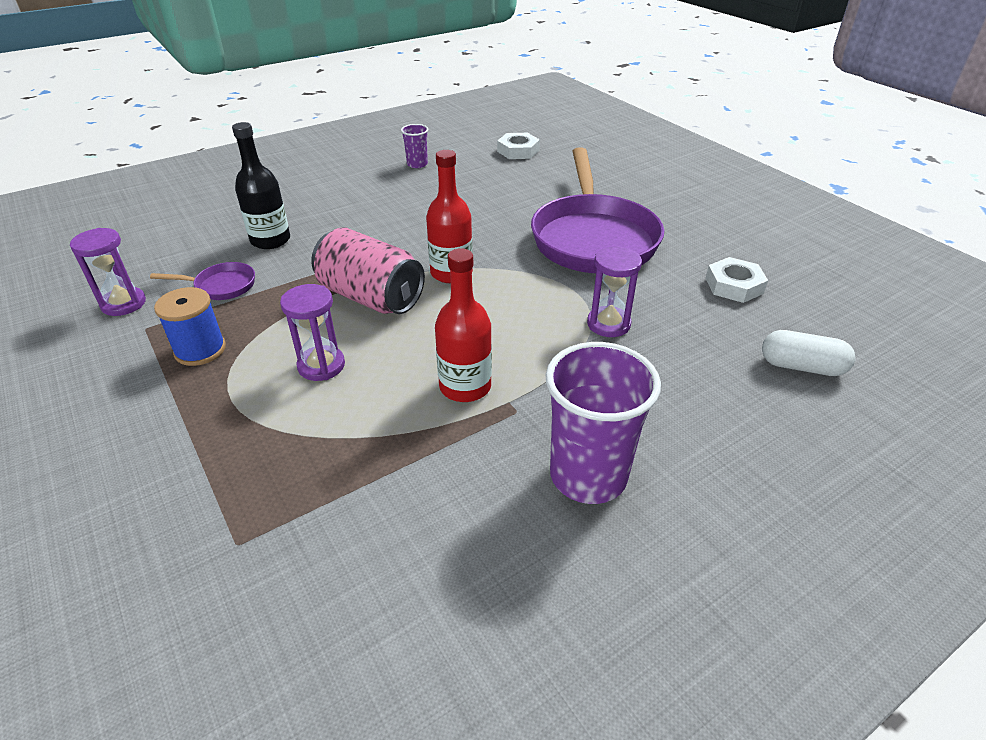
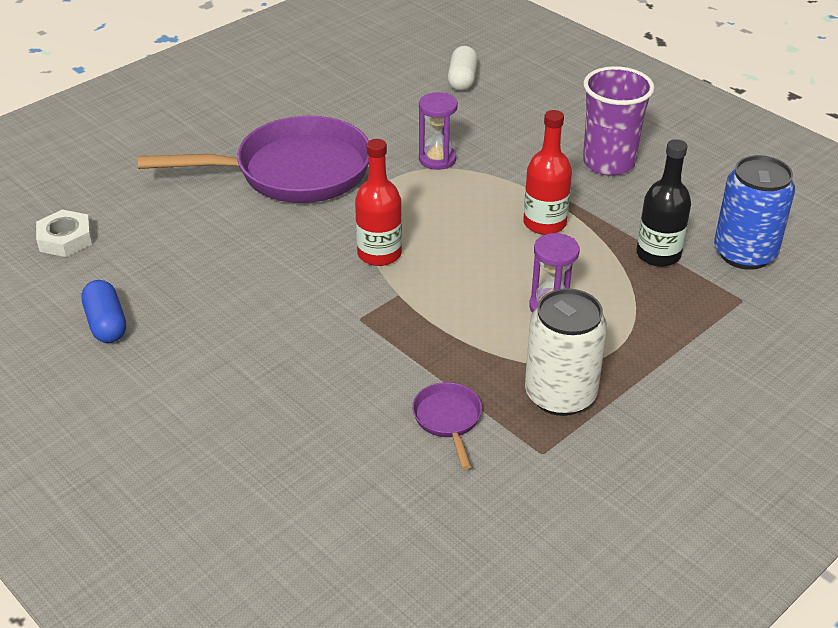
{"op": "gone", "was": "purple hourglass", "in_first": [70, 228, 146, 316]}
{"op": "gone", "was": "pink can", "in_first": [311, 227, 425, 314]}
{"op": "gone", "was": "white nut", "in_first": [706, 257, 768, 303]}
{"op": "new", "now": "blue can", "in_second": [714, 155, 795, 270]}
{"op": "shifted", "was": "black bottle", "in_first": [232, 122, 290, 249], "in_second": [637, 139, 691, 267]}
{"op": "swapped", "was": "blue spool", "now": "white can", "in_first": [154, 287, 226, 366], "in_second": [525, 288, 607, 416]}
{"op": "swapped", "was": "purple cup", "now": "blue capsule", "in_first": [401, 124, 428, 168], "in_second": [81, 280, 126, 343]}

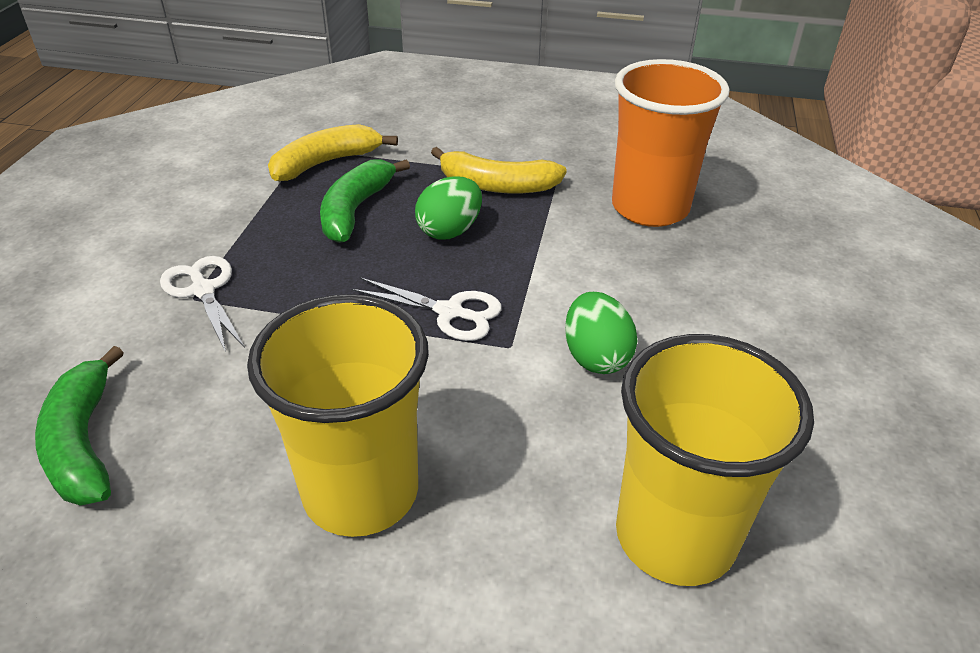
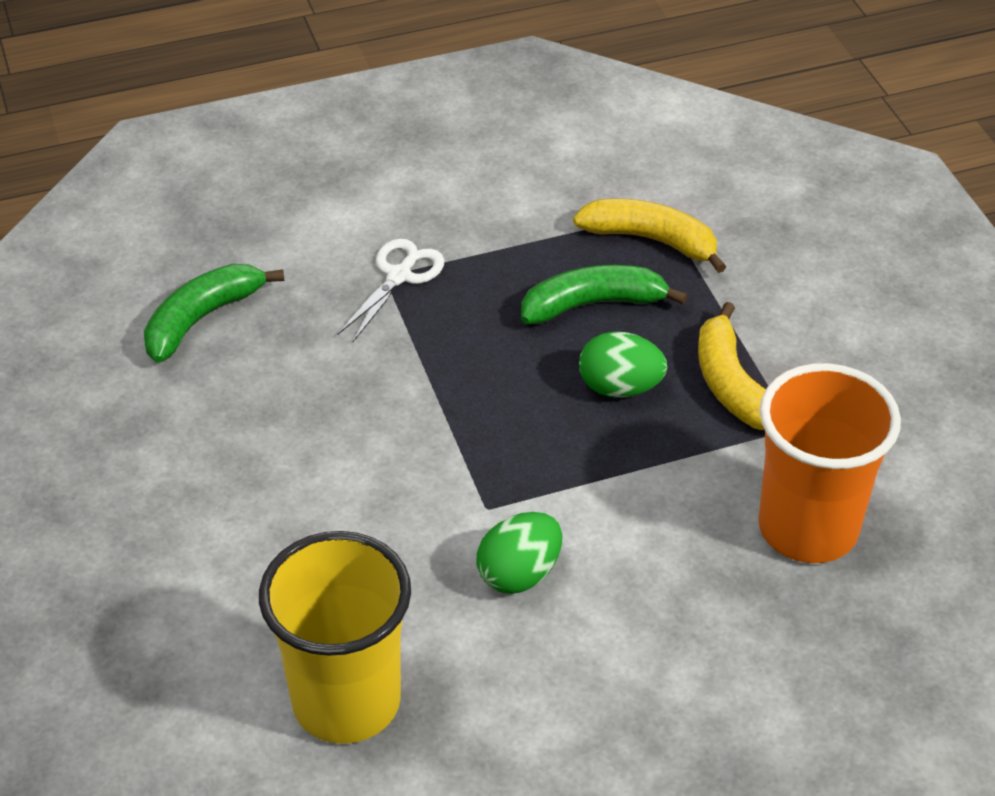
{"op": "gone", "was": "yellow cup", "in_first": [247, 294, 429, 537]}
{"op": "gone", "was": "white scissors", "in_first": [351, 277, 502, 341]}

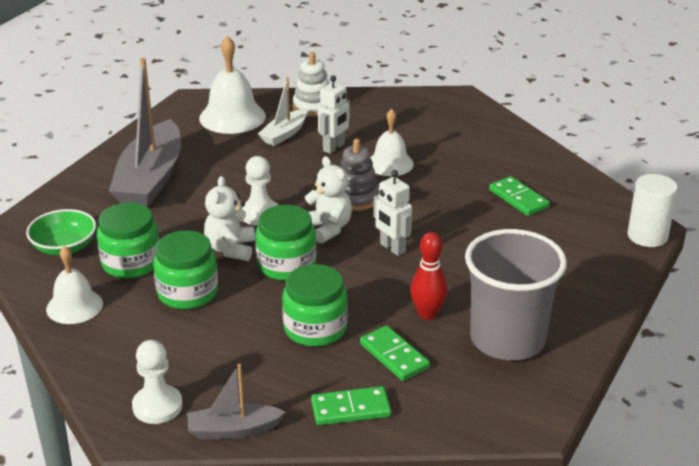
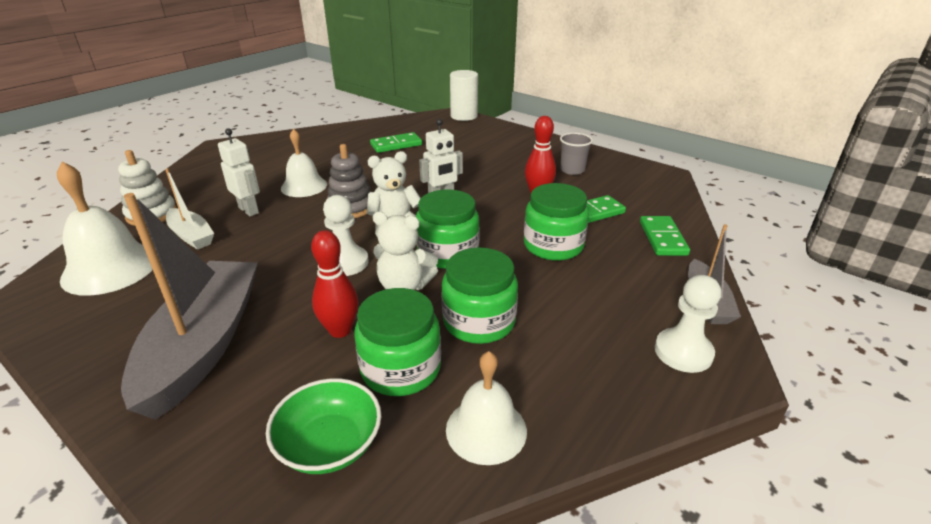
{"op": "new", "now": "red bowling pin", "in_second": [311, 230, 358, 338]}
{"op": "rotated", "was": "grey boat", "in_first": [109, 58, 181, 208], "in_second": [121, 193, 258, 420], "clockwise": -105}
{"op": "scaled", "was": "grey cup", "in_first": [465, 229, 567, 360], "in_second": [560, 133, 593, 175], "ratio": 0.44}

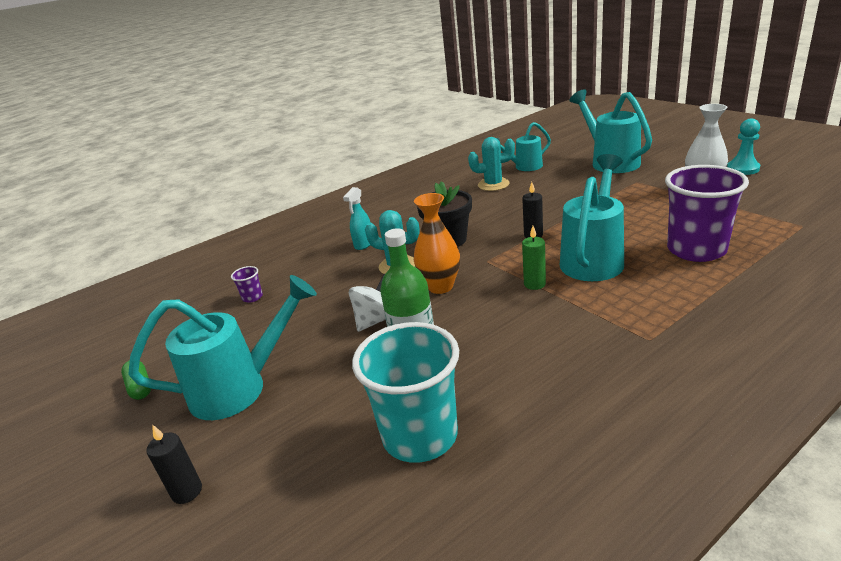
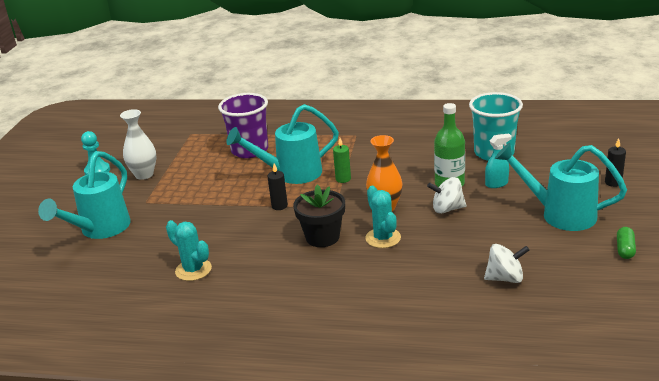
{"op": "gone", "was": "turquoise watering can", "in_first": [496, 122, 551, 171]}
{"op": "shifted", "was": "turquoise spray bottle", "in_first": [343, 187, 371, 250], "in_second": [485, 133, 512, 188]}
{"op": "swapped", "was": "purple cup", "now": "white spinning top", "in_first": [231, 266, 263, 303], "in_second": [484, 244, 529, 283]}

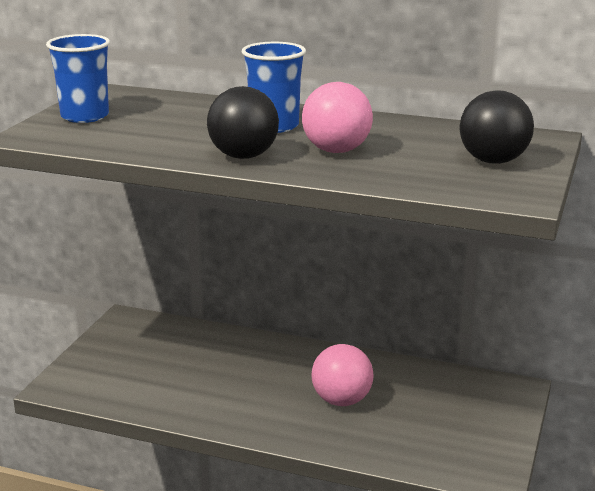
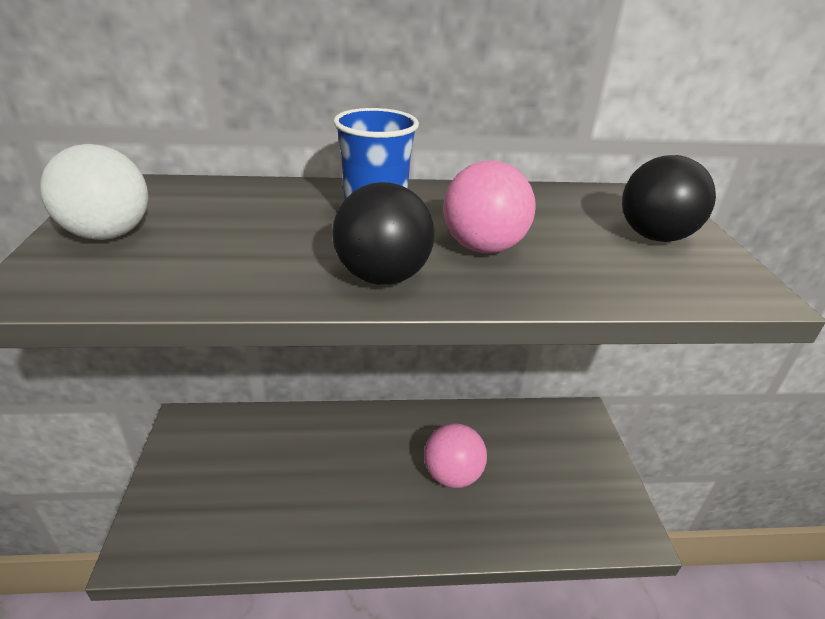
{"op": "swapped", "was": "blue cup", "now": "white ball", "in_first": [46, 34, 110, 123], "in_second": [40, 144, 148, 240]}

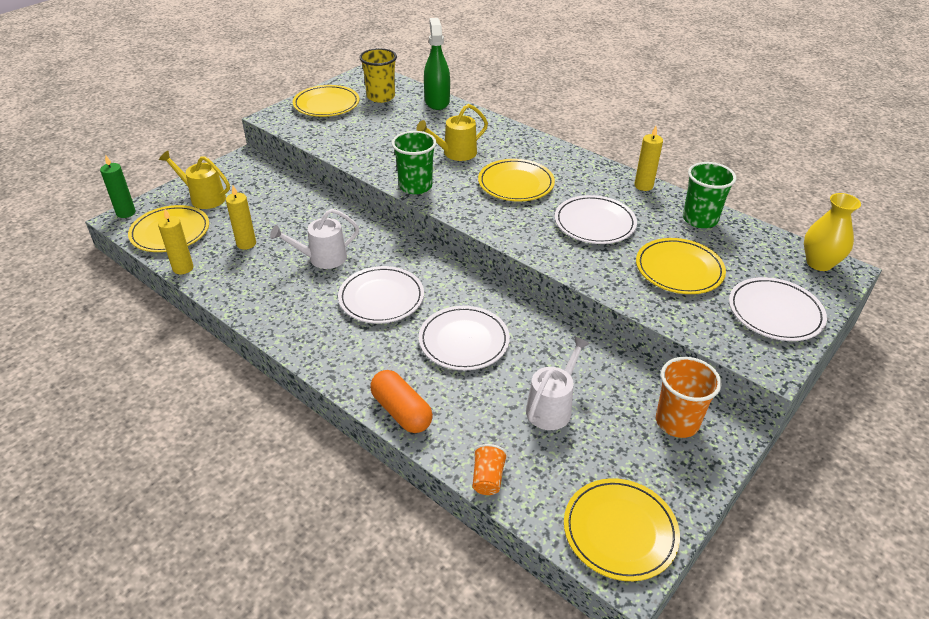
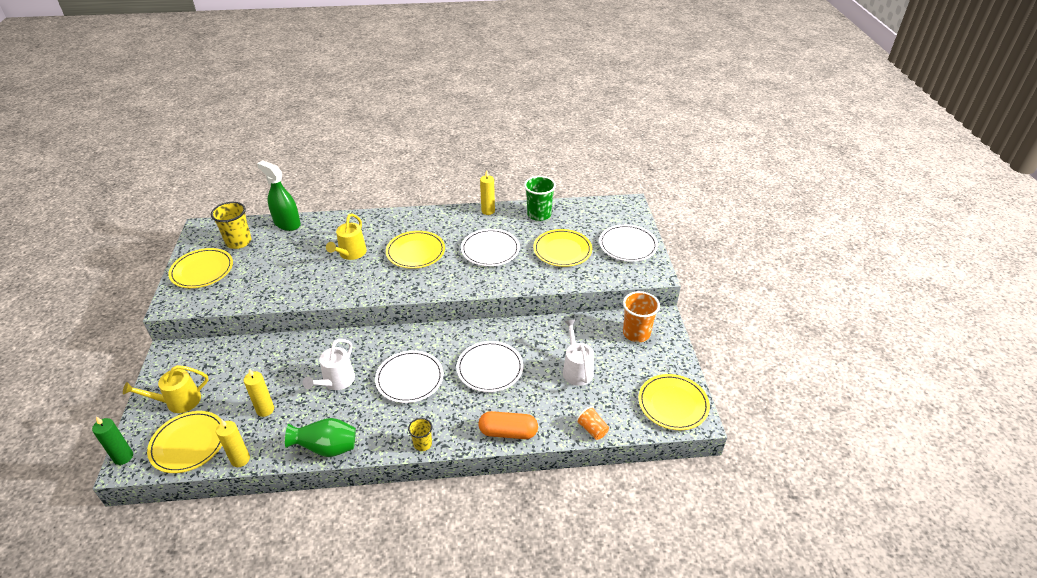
{"op": "gone", "was": "green cup", "in_first": [392, 131, 436, 194]}
{"op": "gone", "was": "yellow vase", "in_first": [804, 193, 861, 271]}
{"op": "new", "now": "green vase", "in_second": [285, 418, 356, 457]}
{"op": "new", "now": "yellow cup", "in_second": [408, 418, 432, 451]}

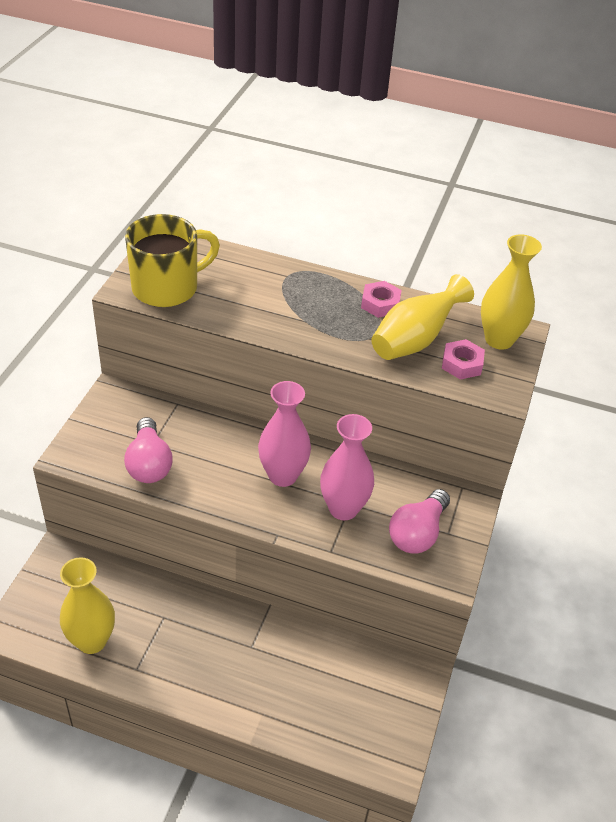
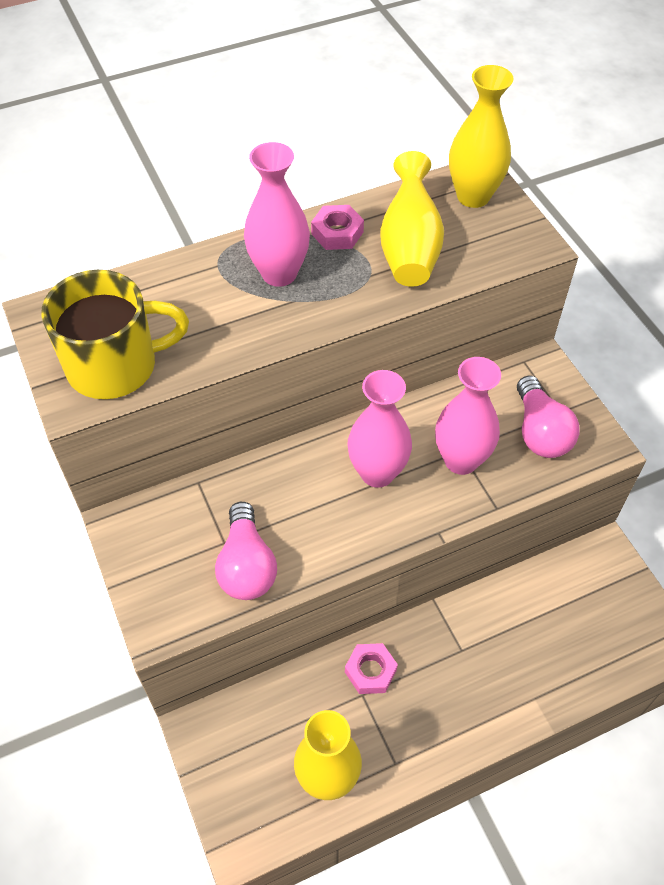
{"op": "new", "now": "pink vase", "in_second": [244, 142, 310, 287]}
{"op": "shifted", "was": "pink nut", "in_first": [442, 339, 485, 380], "in_second": [345, 643, 398, 694]}
{"op": "rotated", "was": "pink light bulb", "in_first": [124, 417, 173, 483], "in_second": [215, 502, 277, 600], "clockwise": 45}
{"op": "rotated", "was": "yellow mug", "in_first": [125, 214, 220, 307], "in_second": [41, 270, 189, 399], "clockwise": 60}

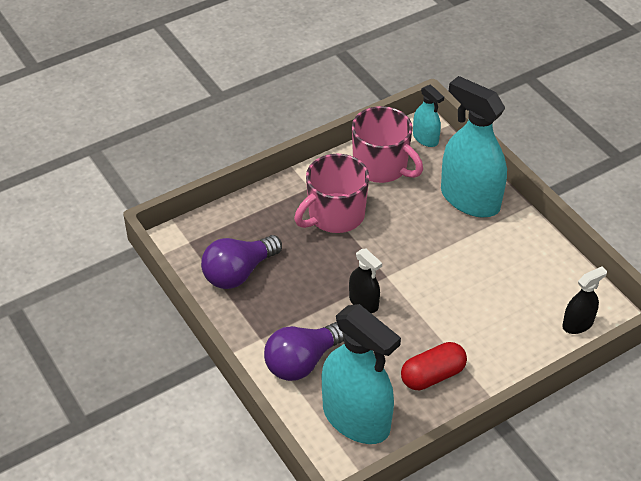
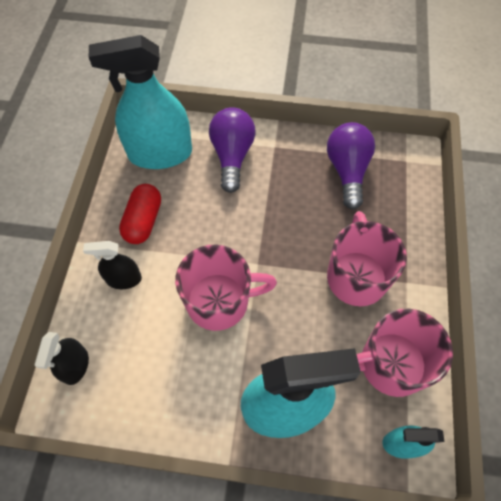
{"op": "new", "now": "pink mug", "in_second": [175, 245, 277, 331]}
{"op": "shifted", "was": "black spray bottle", "in_first": [349, 248, 382, 313], "in_second": [83, 241, 142, 289]}

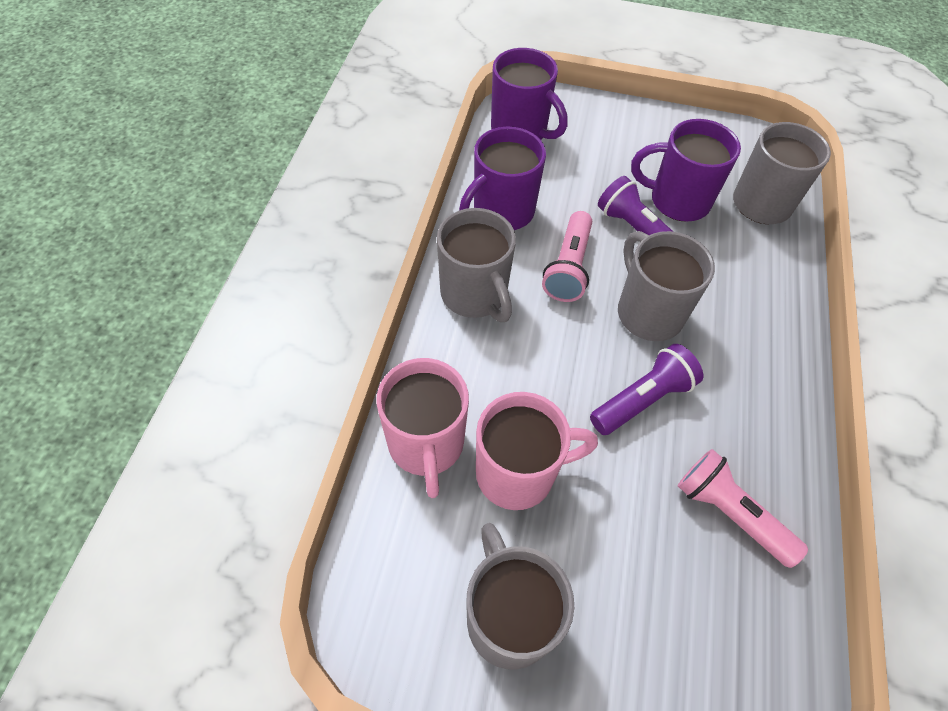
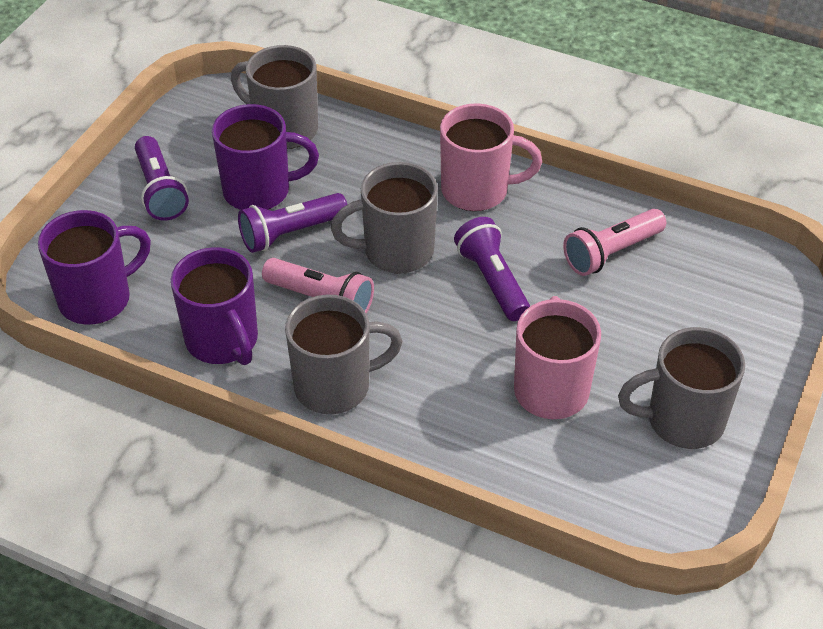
{"op": "new", "now": "purple flashlight", "in_second": [135, 136, 189, 221]}
{"op": "shifted", "was": "pink mug", "in_first": [376, 358, 469, 498], "in_second": [440, 104, 542, 211]}
{"op": "rotated", "was": "purple mug", "in_first": [631, 119, 741, 222], "in_second": [212, 104, 319, 210], "clockwise": -120}

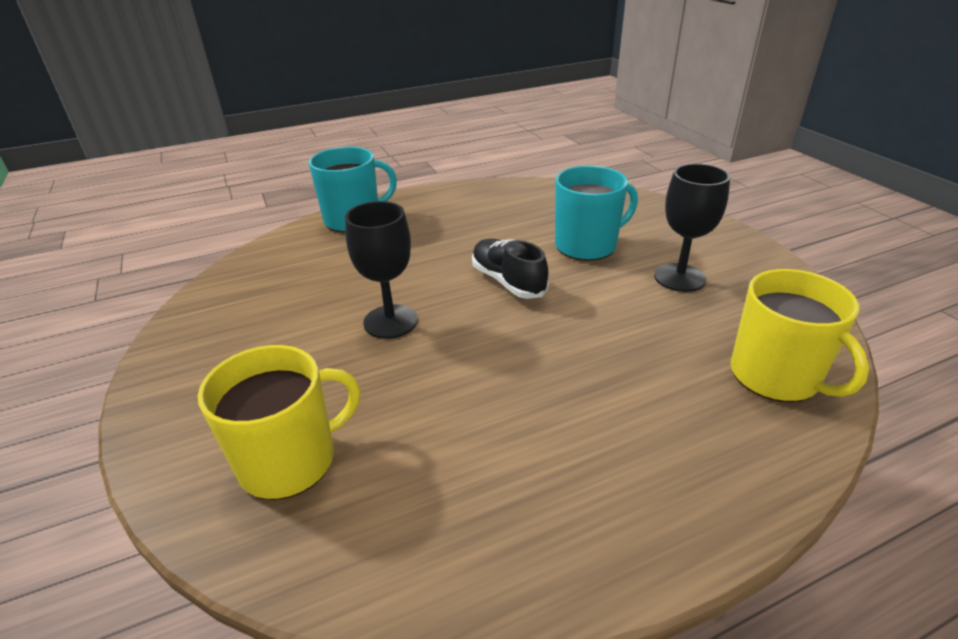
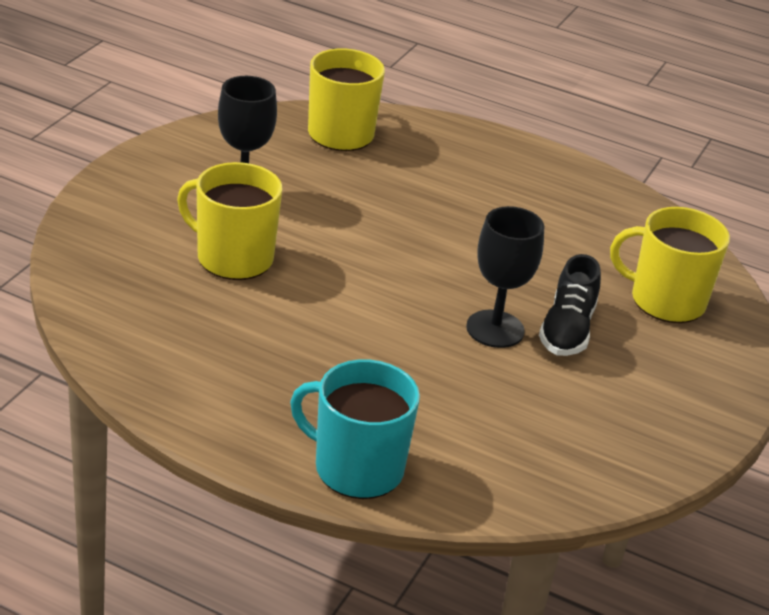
{"op": "shifted", "was": "black shoe", "in_first": [472, 239, 549, 299], "in_second": [539, 254, 601, 356]}
{"op": "repainted", "was": "turquoise mug", "now": "yellow mug", "in_first": [555, 166, 638, 261], "in_second": [177, 162, 282, 280]}

